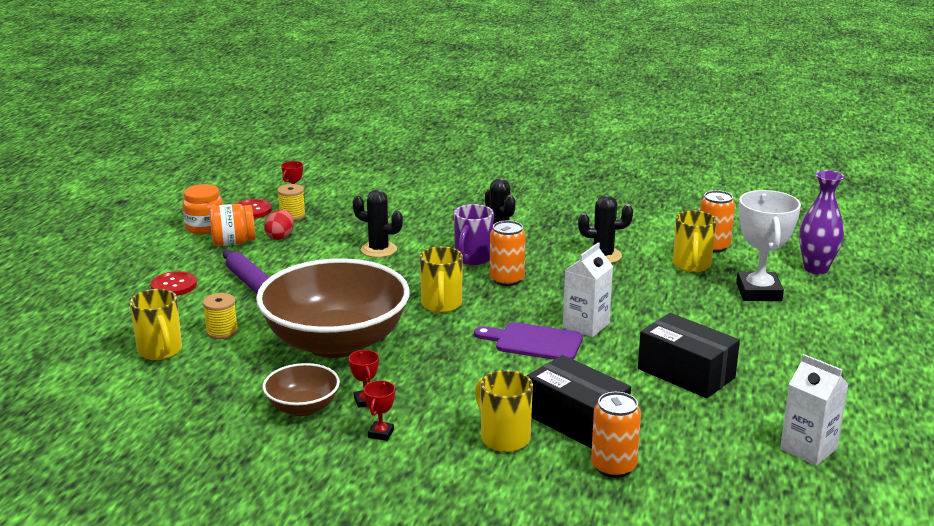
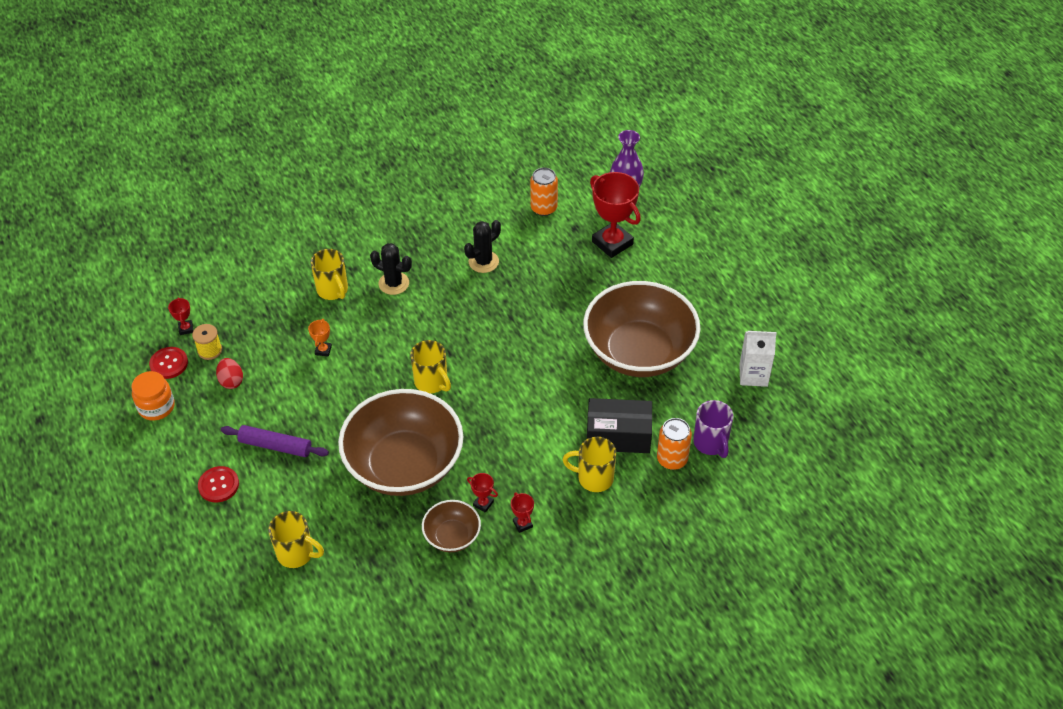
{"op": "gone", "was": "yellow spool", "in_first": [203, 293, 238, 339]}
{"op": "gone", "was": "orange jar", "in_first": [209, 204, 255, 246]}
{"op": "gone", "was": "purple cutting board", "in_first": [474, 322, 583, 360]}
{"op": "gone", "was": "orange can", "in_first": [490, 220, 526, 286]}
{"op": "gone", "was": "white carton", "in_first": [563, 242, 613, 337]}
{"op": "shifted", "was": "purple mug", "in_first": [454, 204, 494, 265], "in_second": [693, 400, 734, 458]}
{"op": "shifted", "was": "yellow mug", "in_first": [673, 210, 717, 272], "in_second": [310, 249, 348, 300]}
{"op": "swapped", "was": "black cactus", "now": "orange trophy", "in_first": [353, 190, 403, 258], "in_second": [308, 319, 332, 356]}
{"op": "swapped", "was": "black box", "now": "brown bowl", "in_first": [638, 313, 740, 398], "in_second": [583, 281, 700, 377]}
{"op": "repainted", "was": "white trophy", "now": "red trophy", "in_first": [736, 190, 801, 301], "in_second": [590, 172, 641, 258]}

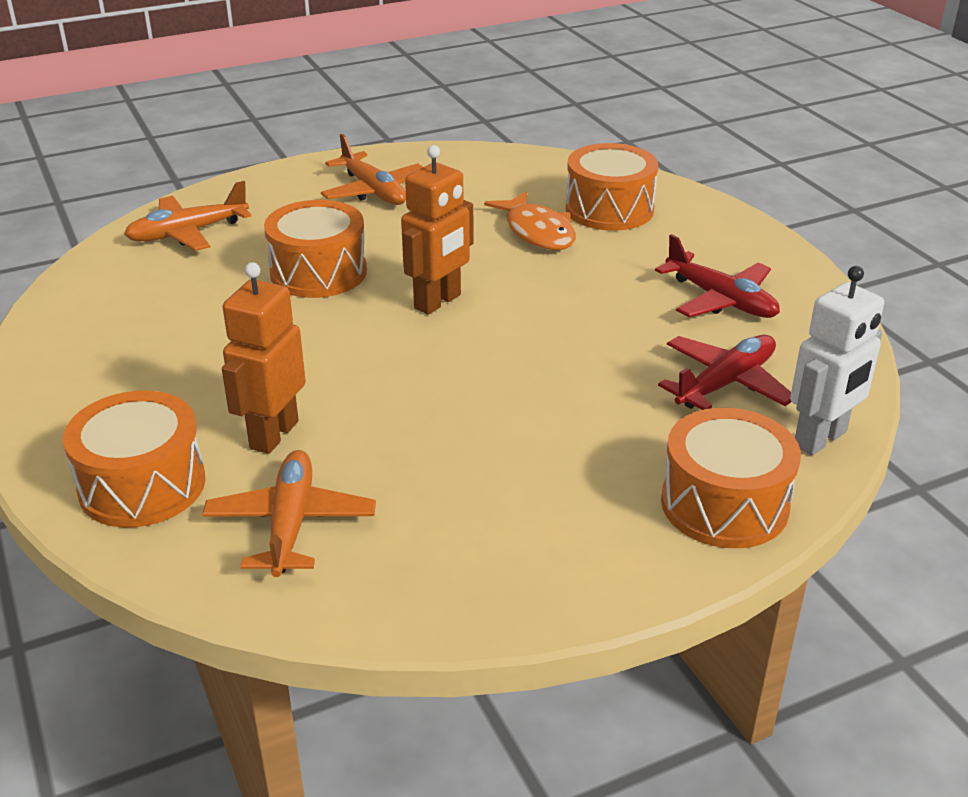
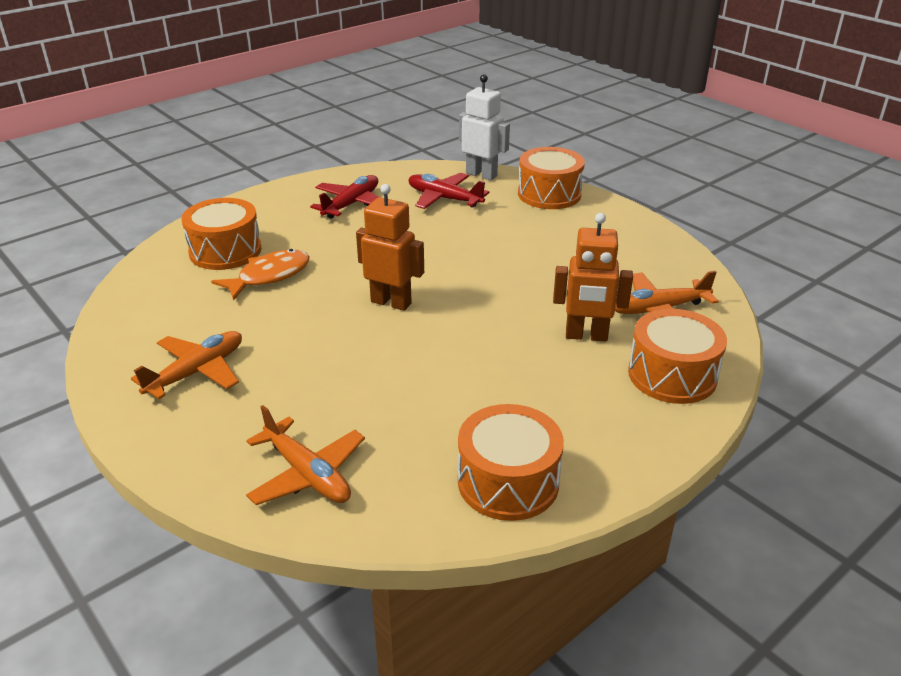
{"op": "shifted", "was": "orange drum", "in_first": [264, 200, 367, 298], "in_second": [458, 404, 564, 521]}

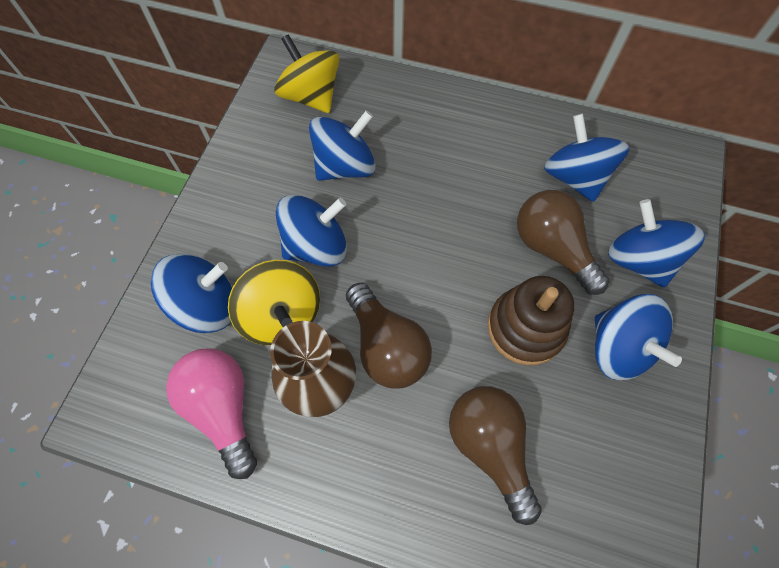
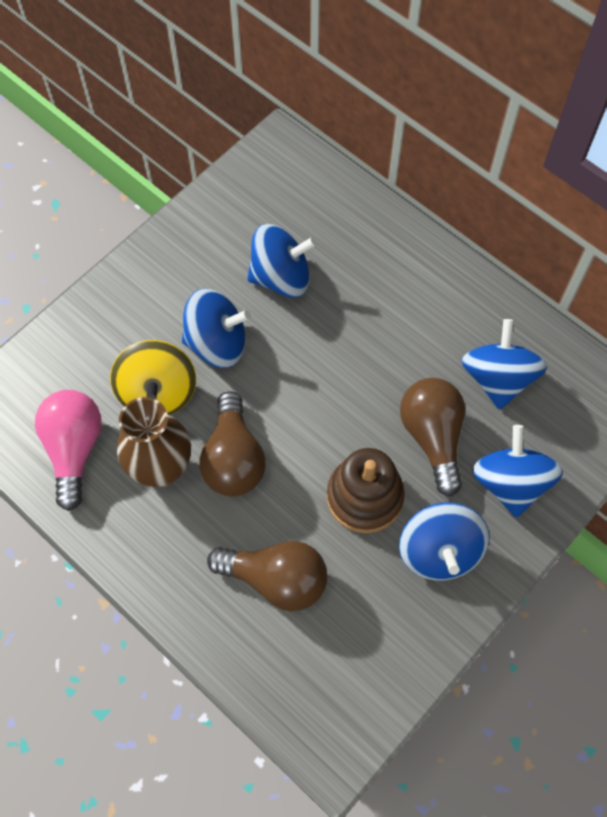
{"op": "gone", "was": "blue spinning top", "in_first": [151, 253, 232, 333]}
{"op": "gone", "was": "yellow spinning top", "in_first": [274, 34, 339, 113]}
{"op": "rotated", "was": "brown light bulb", "in_first": [449, 386, 542, 525], "in_second": [207, 541, 327, 611], "clockwise": 105}

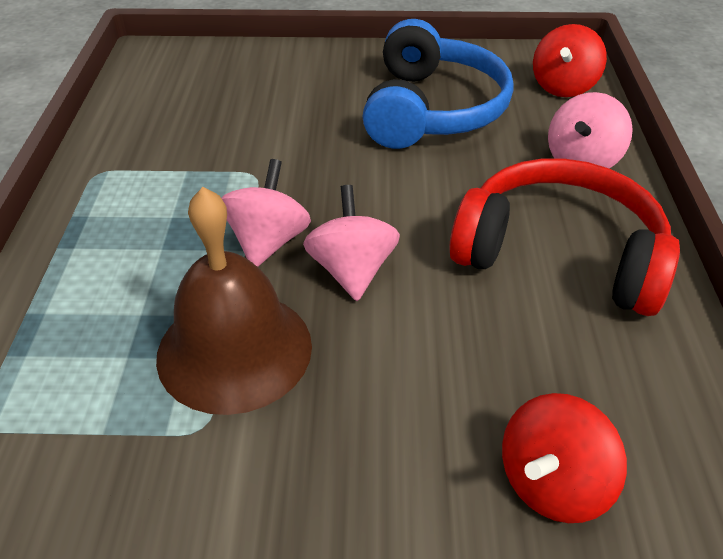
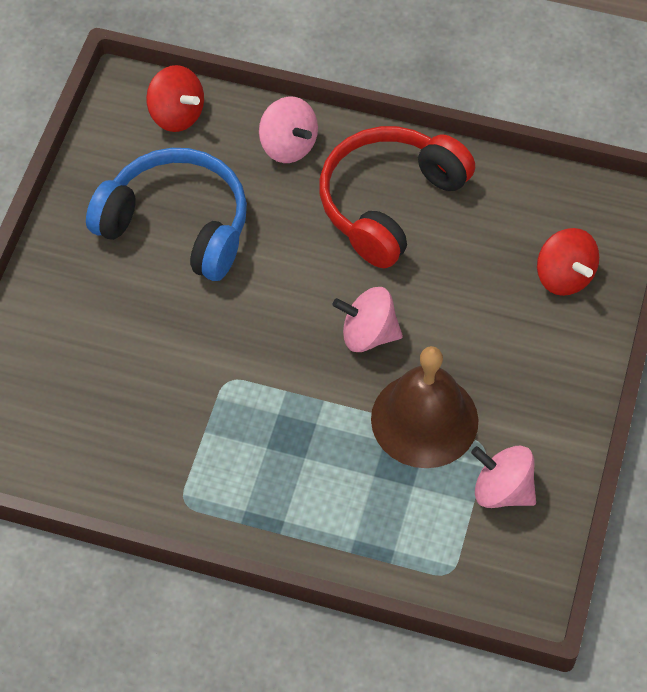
{"op": "shifted", "was": "pink spinning top", "in_first": [221, 159, 311, 267], "in_second": [471, 446, 536, 508]}

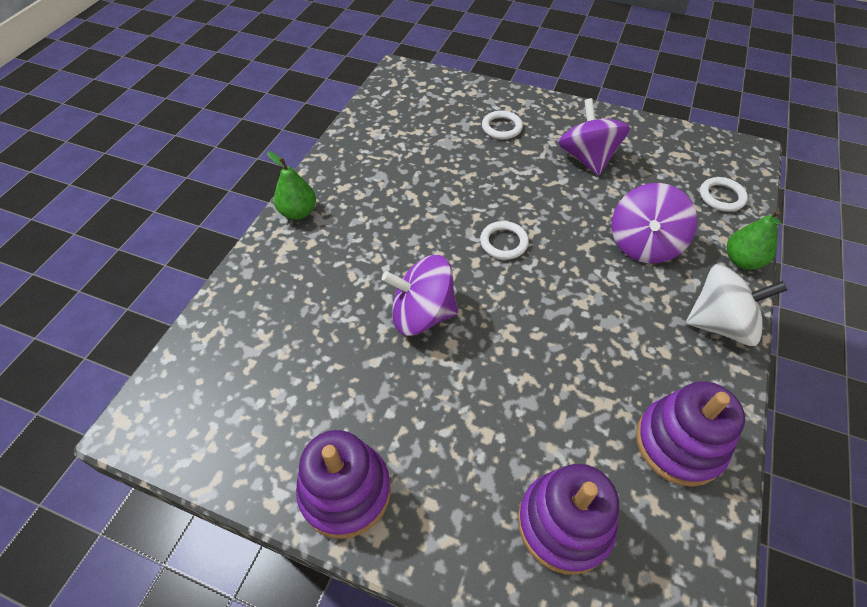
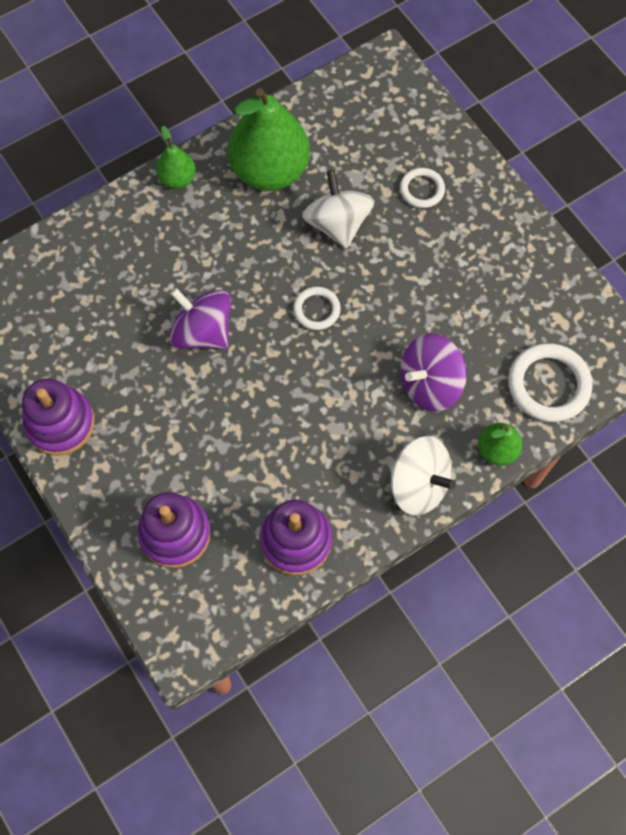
{"op": "gone", "was": "purple spinning top", "in_first": [558, 98, 630, 176]}
{"op": "new", "now": "green pear", "in_second": [228, 88, 310, 191]}
{"op": "new", "now": "white spinning top", "in_second": [302, 170, 375, 249]}
{"op": "scaled", "was": "white ring", "in_first": [700, 177, 748, 212], "in_second": [508, 343, 593, 422], "ratio": 1.73}

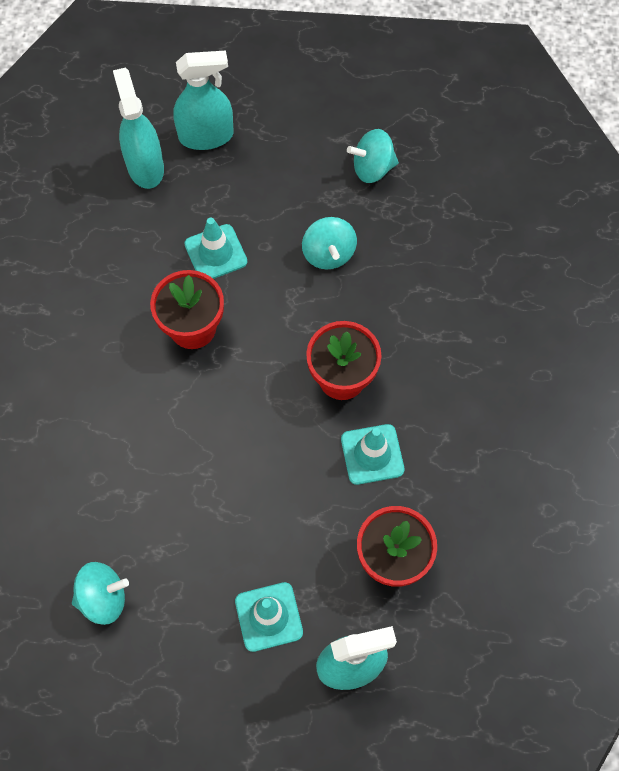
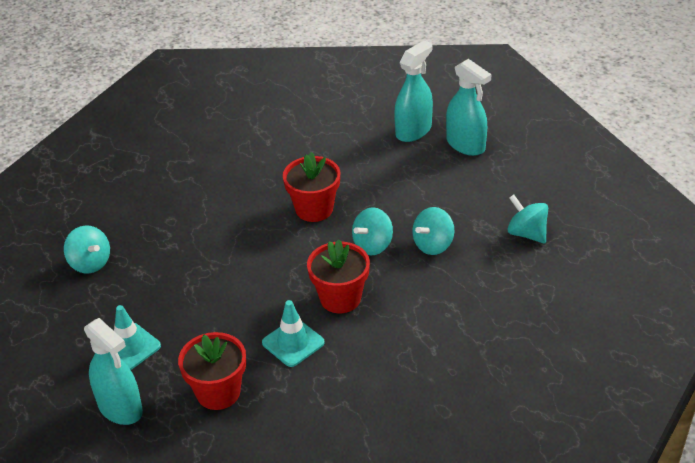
{"op": "gone", "was": "turquoise traffic cone", "in_first": [184, 217, 247, 279]}
{"op": "new", "now": "turquoise spinning top", "in_second": [352, 207, 393, 255]}

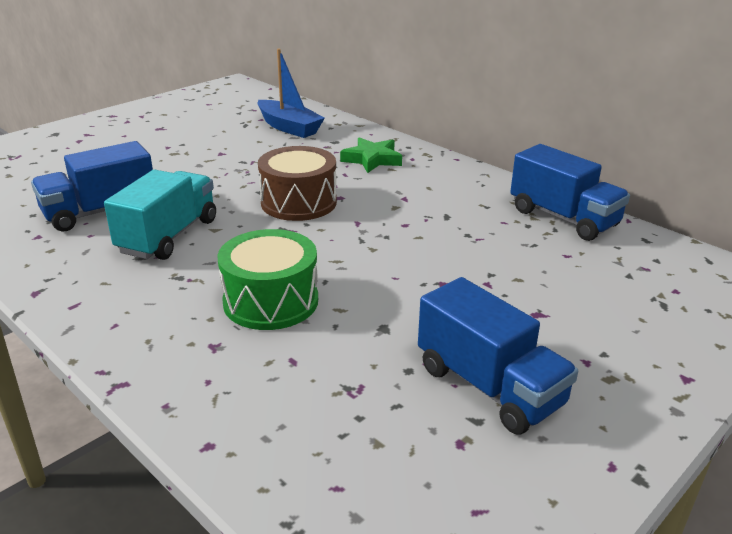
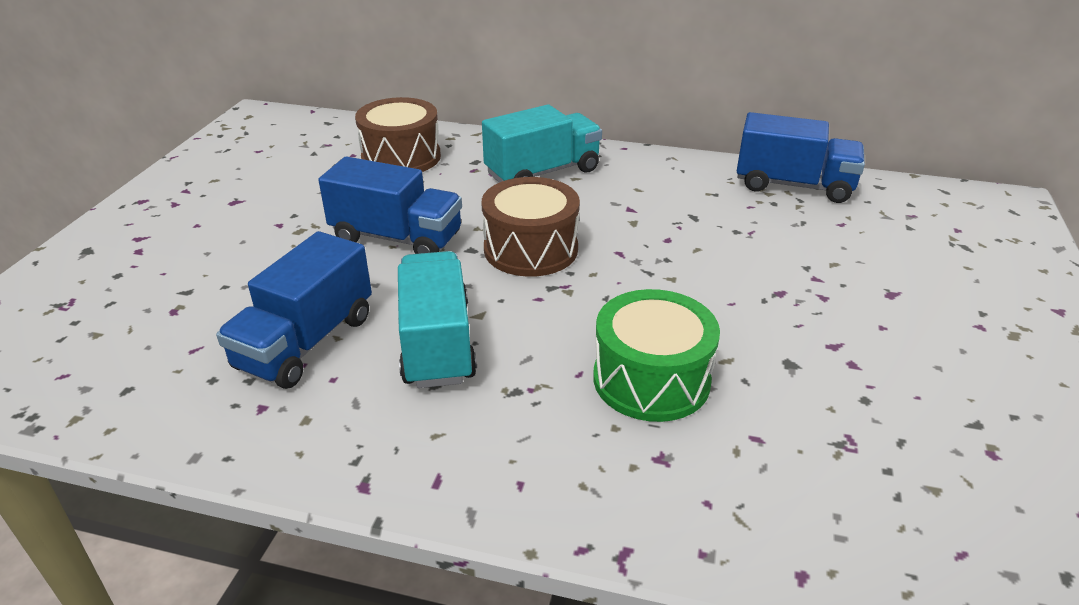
{"op": "shifted", "was": "blue truck", "in_first": [418, 277, 578, 435], "in_second": [319, 157, 462, 254]}
{"op": "swapped", "was": "blue boat", "now": "brown drum", "in_first": [257, 49, 325, 138], "in_second": [355, 97, 441, 172]}
{"op": "swapped", "was": "green star", "now": "turquoise truck", "in_first": [340, 137, 402, 173], "in_second": [482, 105, 602, 183]}

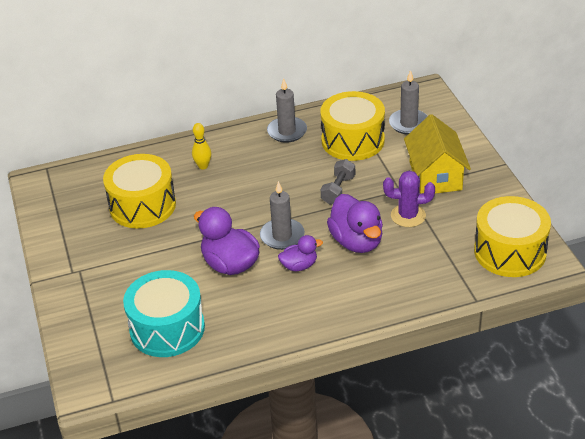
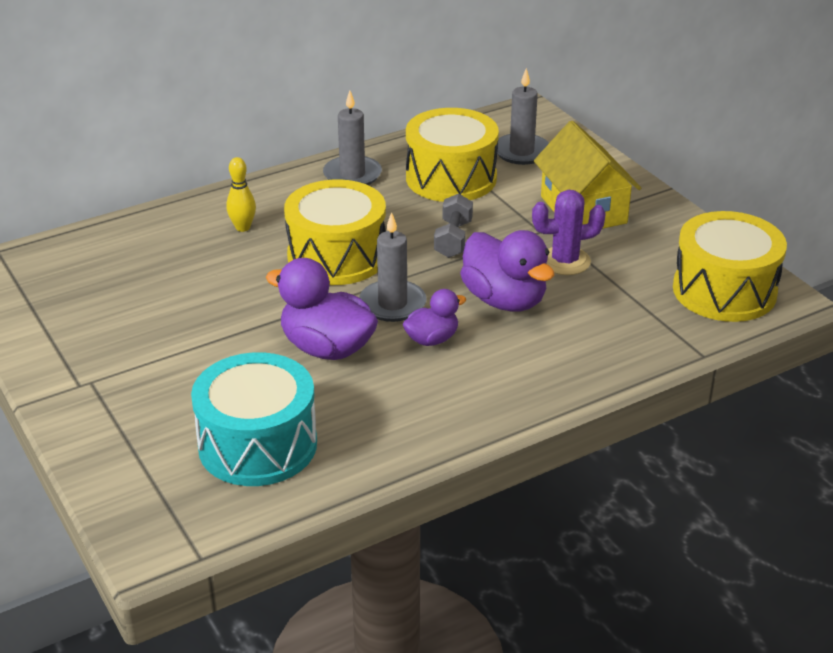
{"op": "shifted", "was": "yellow drum", "in_first": [103, 154, 176, 228], "in_second": [284, 179, 386, 285]}

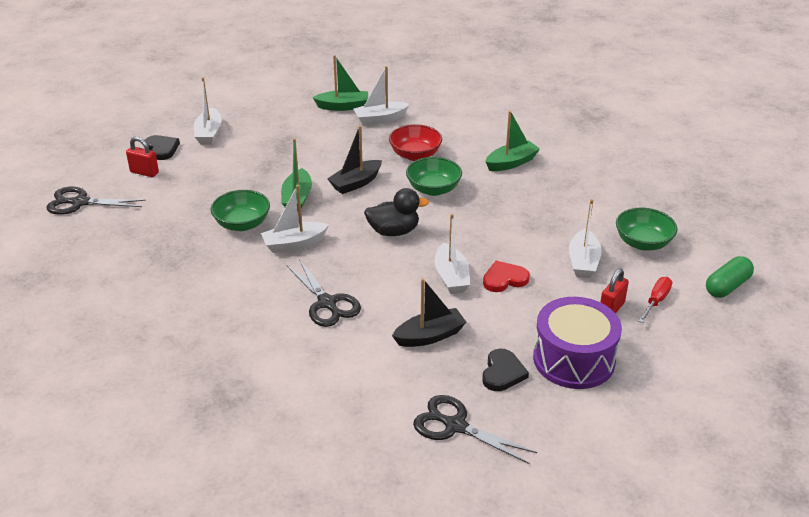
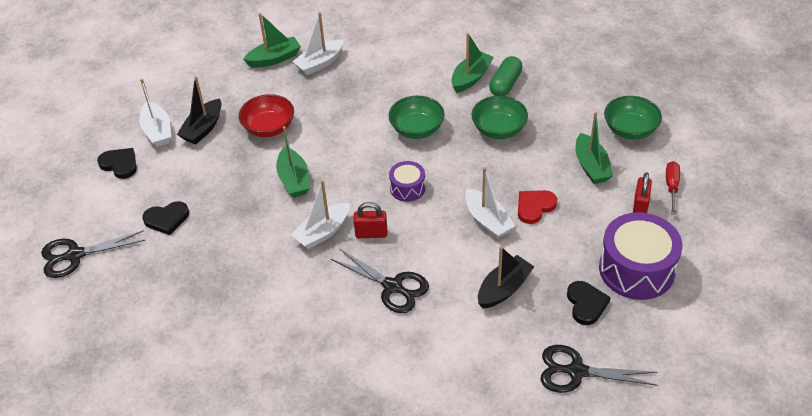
{"op": "new", "now": "black heart", "in_second": [142, 201, 189, 235]}
{"op": "shifted", "was": "red padlock", "in_first": [126, 137, 159, 177], "in_second": [354, 202, 387, 238]}
{"op": "shifted", "was": "green bowl", "in_first": [211, 190, 270, 231], "in_second": [472, 96, 528, 139]}
{"op": "shifted", "was": "black boat", "in_first": [327, 126, 382, 194], "in_second": [177, 76, 222, 145]}
{"op": "shifted", "was": "red bowl", "in_first": [389, 124, 442, 161], "in_second": [239, 94, 294, 137]}
{"op": "shifted", "was": "green capsule", "in_first": [706, 256, 754, 298], "in_second": [489, 56, 523, 96]}
{"op": "swapped", "was": "black duck", "now": "purple drum", "in_first": [364, 188, 429, 236], "in_second": [389, 161, 426, 202]}
{"op": "repainted", "was": "white boat", "now": "green boat", "in_first": [569, 199, 602, 278], "in_second": [575, 112, 613, 184]}

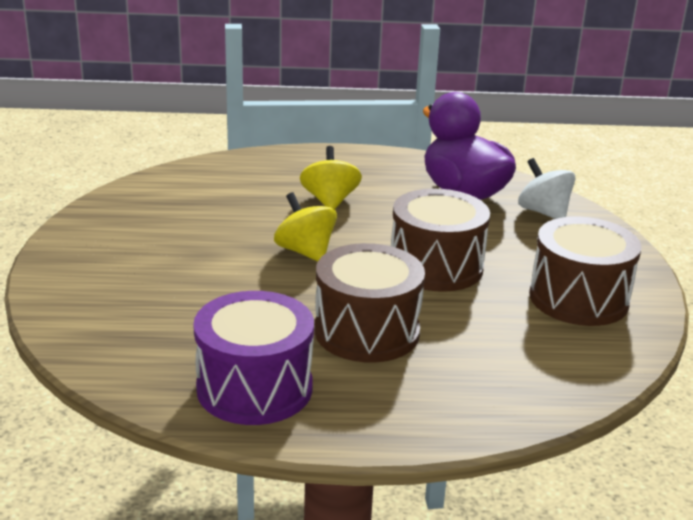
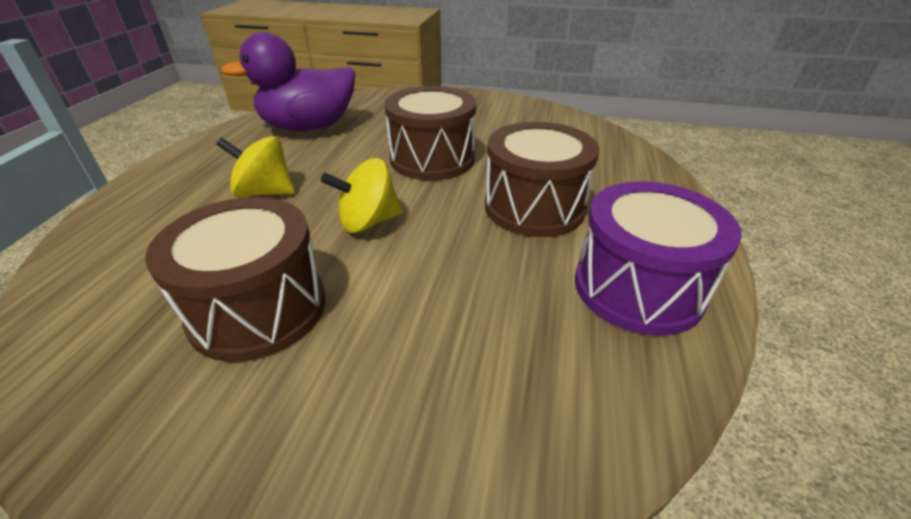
{"op": "gone", "was": "white spinning top", "in_first": [518, 158, 576, 219]}
{"op": "shifted", "was": "brown drum", "in_first": [529, 217, 642, 326], "in_second": [145, 197, 325, 362]}

